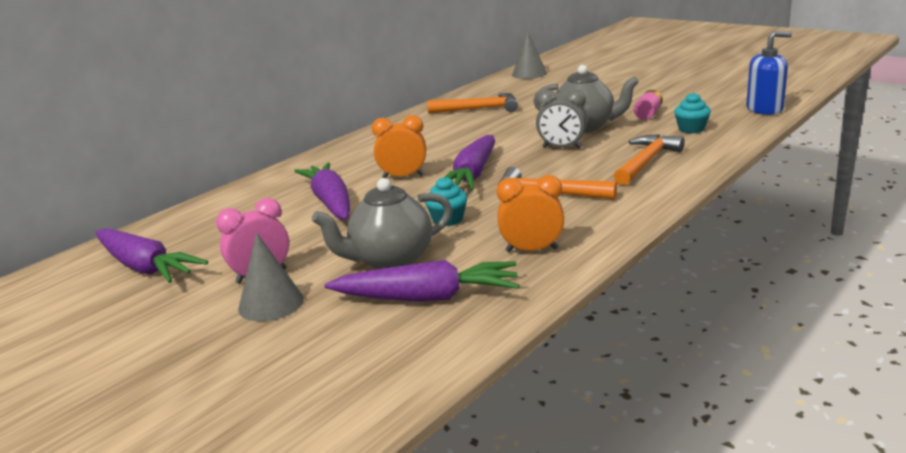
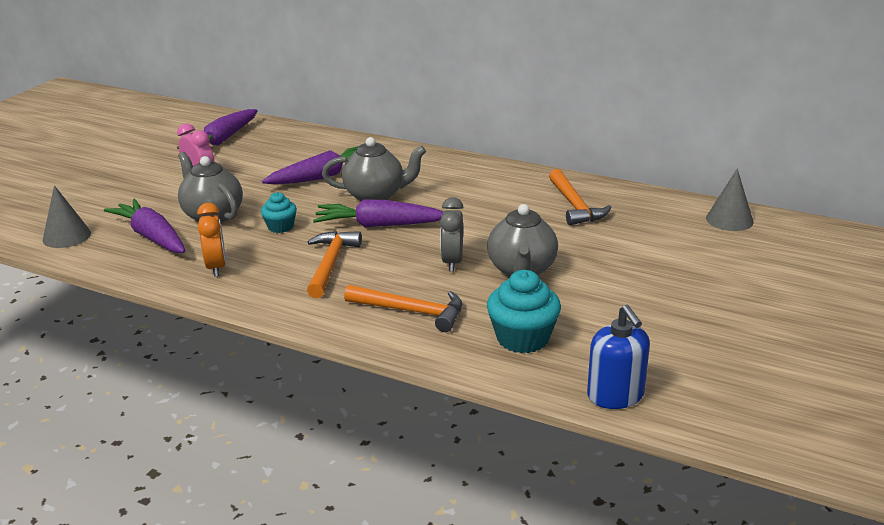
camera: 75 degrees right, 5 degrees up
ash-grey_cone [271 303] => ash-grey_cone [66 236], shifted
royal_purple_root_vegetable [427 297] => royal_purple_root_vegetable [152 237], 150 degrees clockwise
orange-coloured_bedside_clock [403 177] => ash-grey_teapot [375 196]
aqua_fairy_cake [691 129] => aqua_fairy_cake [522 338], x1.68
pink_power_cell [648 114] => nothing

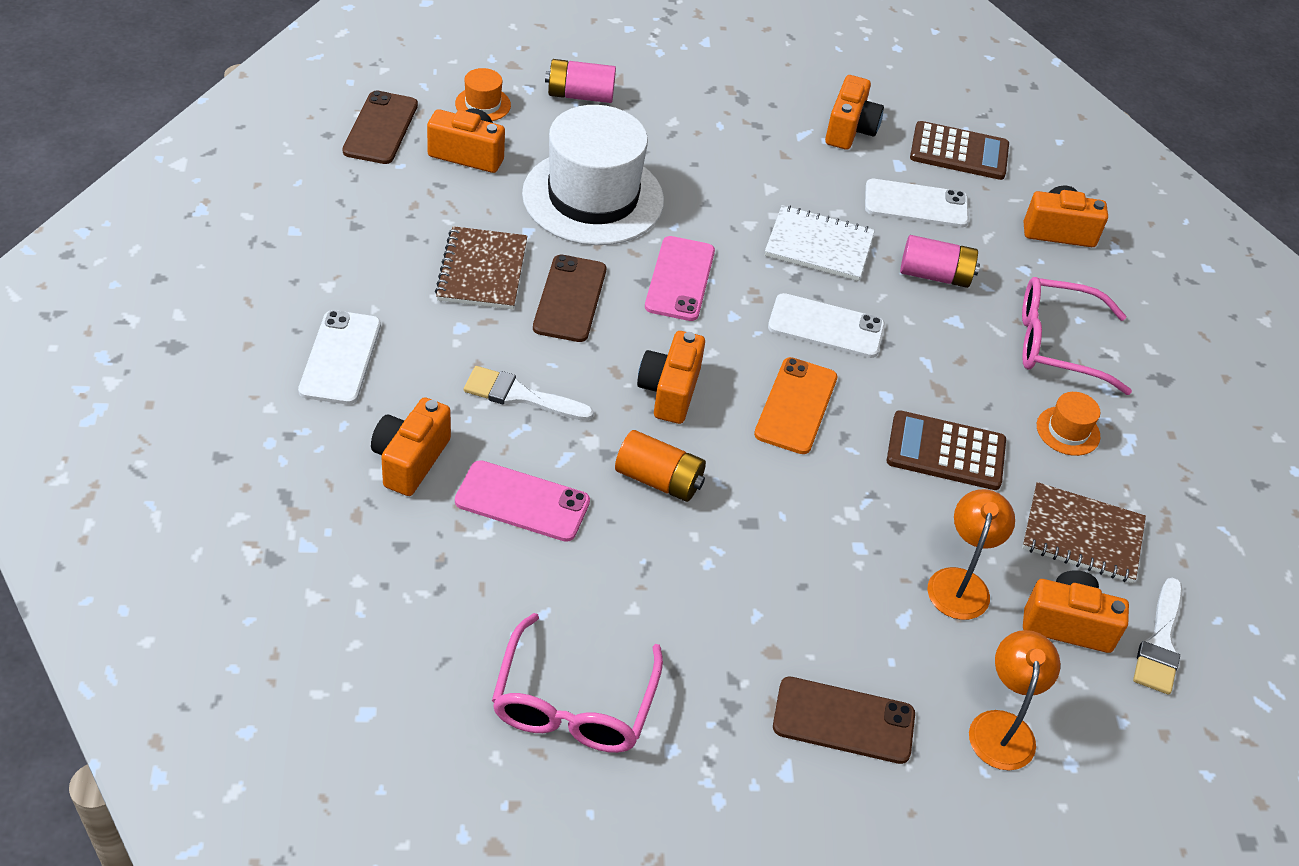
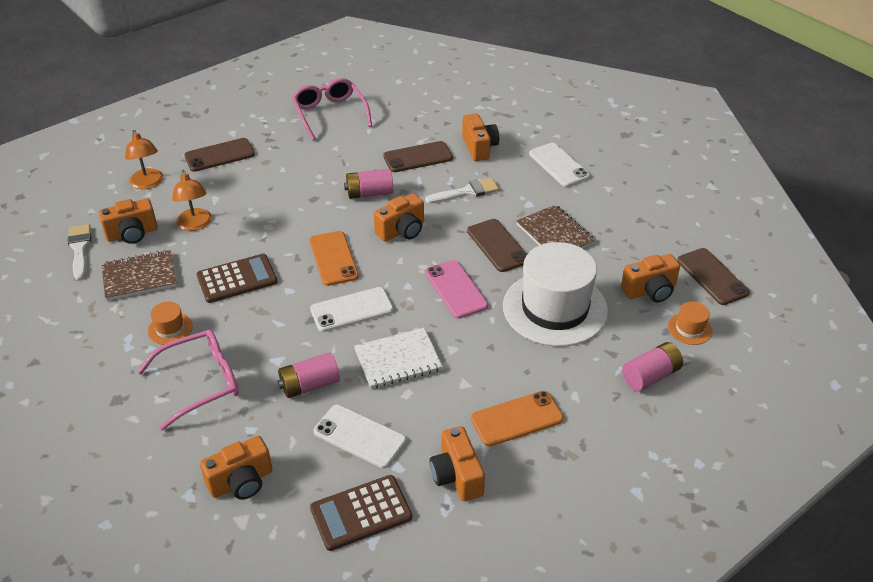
camera: 150 degrees right, 5 degrees down
snow-white_phone [916 204] => snow-white_phone [360 436], 60 degrees clockwise
orange-coloured_power_cell [659 480] => pink_power_cell [369 193]
orange-coloured_compact_camera [670 391] => orange-coloured_compact_camera [402 231], 75 degrees clockwise
pink_phone [522 502] => brown_phone [418 157]
nothing => orange-coloured_phone [517 419]

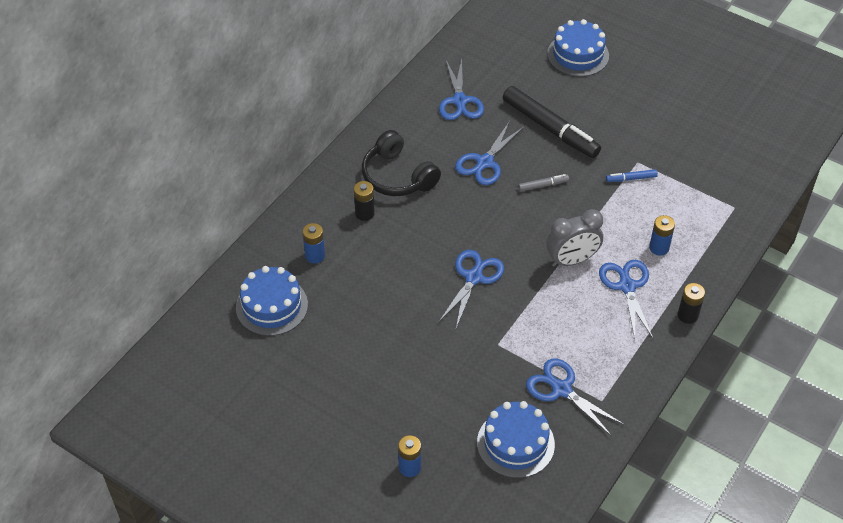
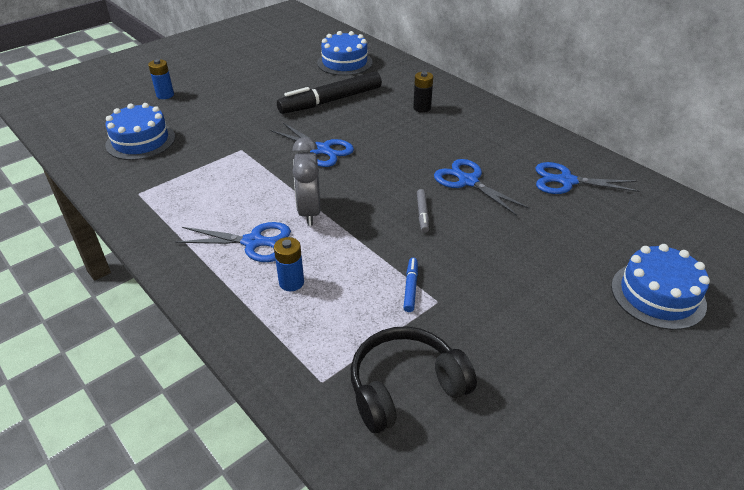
camera: 105 degrees right, 10 degrees down
jet-black_marker [550 128] => jet-black_marker [331 101], shifted
jet-black_headset [397 176] => jet-black_headset [405 387], shifted
royal_blue_power_cell [315 255] => nothing
royal_blue_pair_of_scissors [561 390] => nothing
jet-black_power_cell [687 315] => nothing

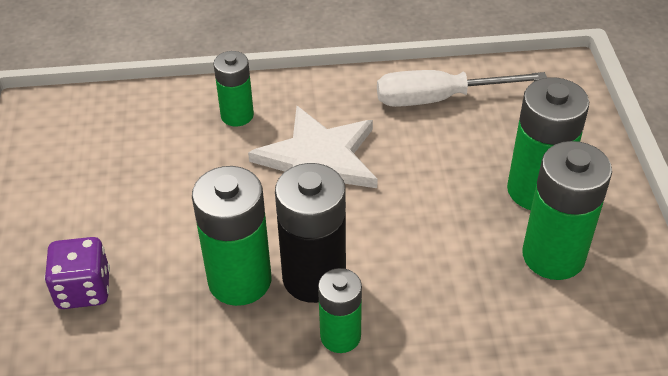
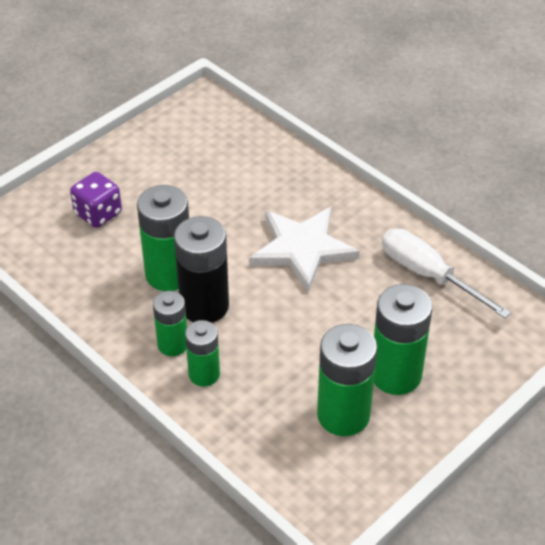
camera: 50 degrees right, 0 degrees up
emerald_power_cell [237 115] => emerald_power_cell [204 374], shifted

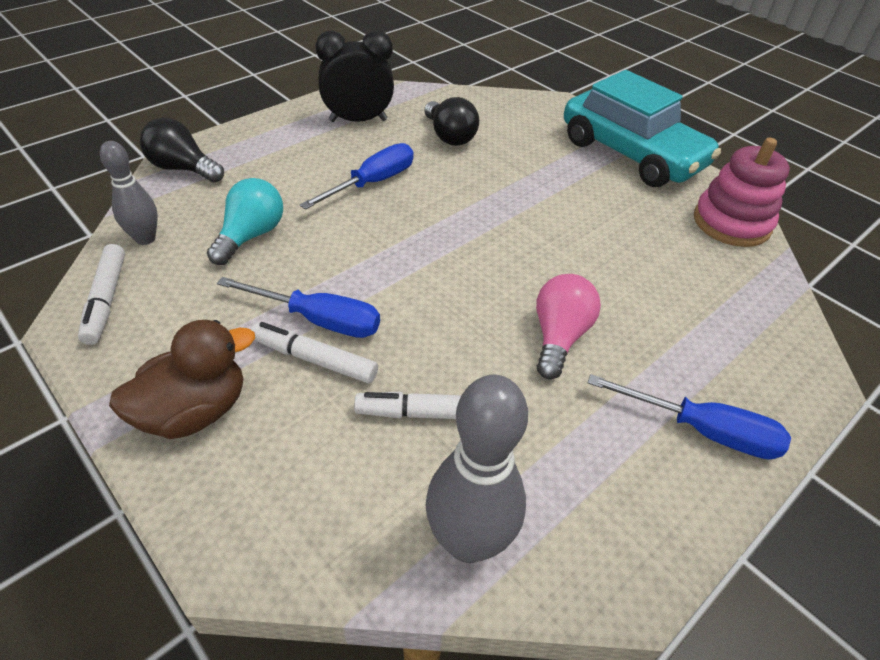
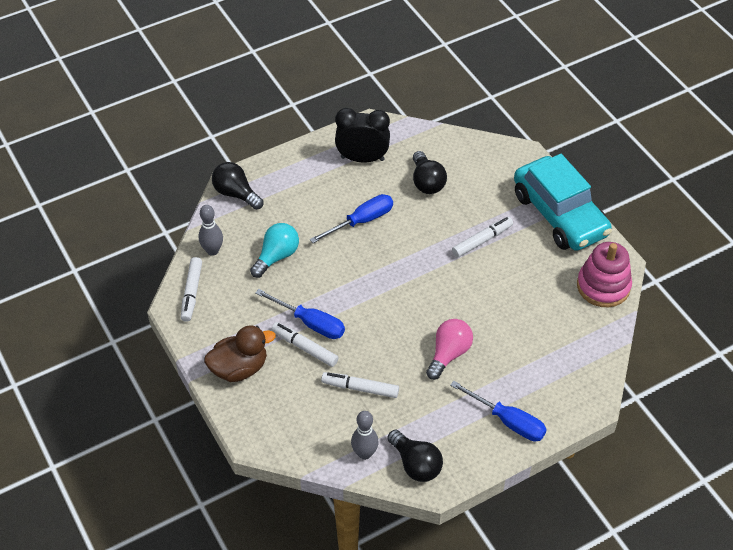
camera: 15 degrees right, 5 degrees up
ash-grey_skittle [468 541] => ash-grey_skittle [364 453], x0.62
nothing => jet-black_light_bulb [416 464]
nothing => snow-white_marker [482 240]

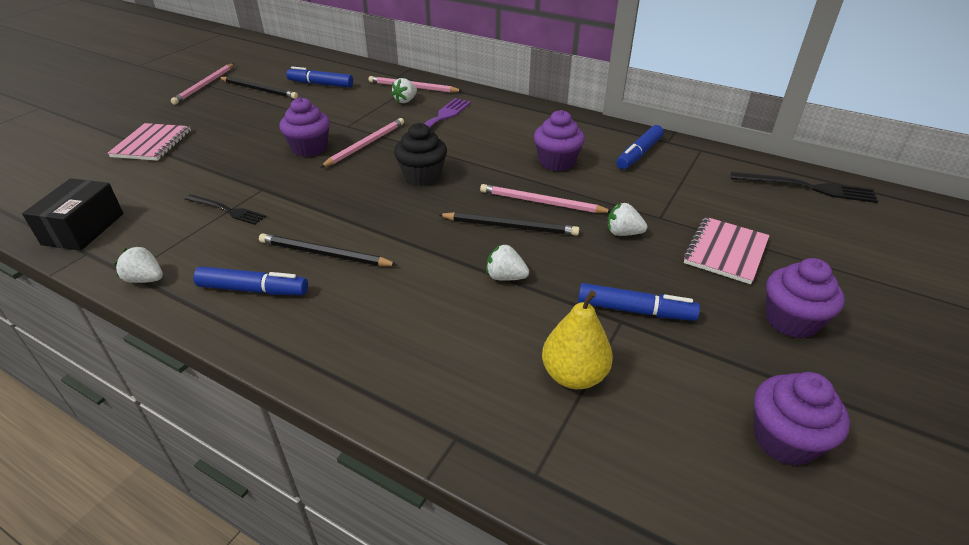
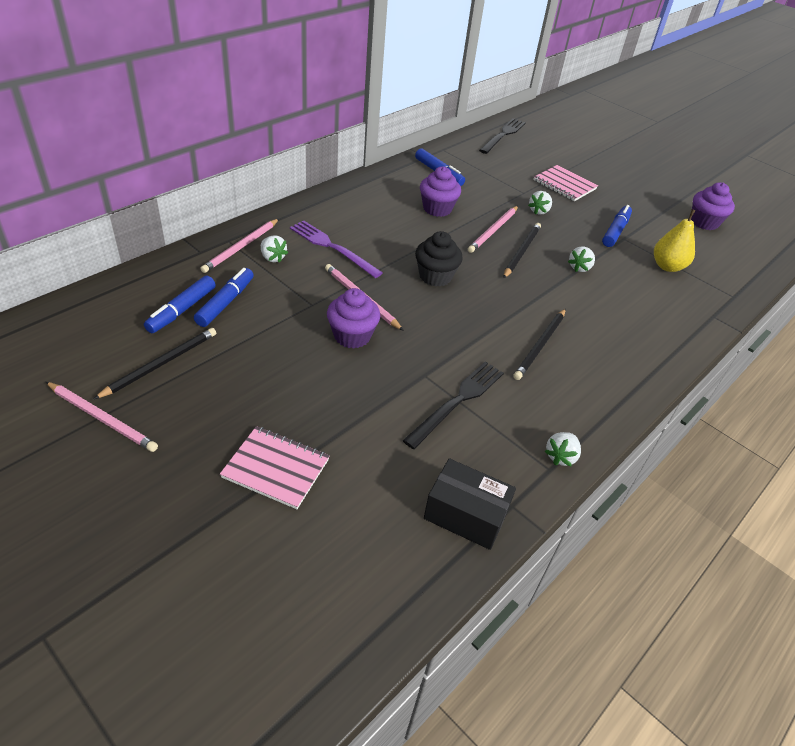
camera: 80 degrees left, 5 degrees up
royal_blue_marker [253 290] => royal_blue_marker [226 303], shifted
jet-black_table_fork [226 210] => jet-black_table_fork [457 401], x1.52
royal_purple_fairy_cake [791 321] => nothing

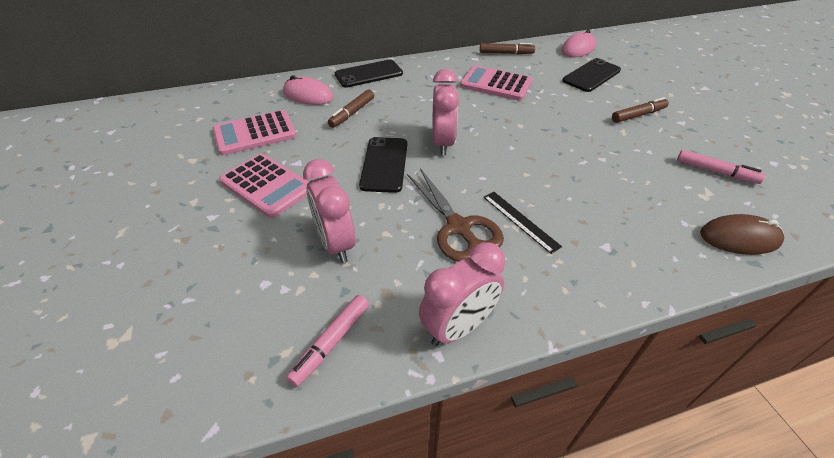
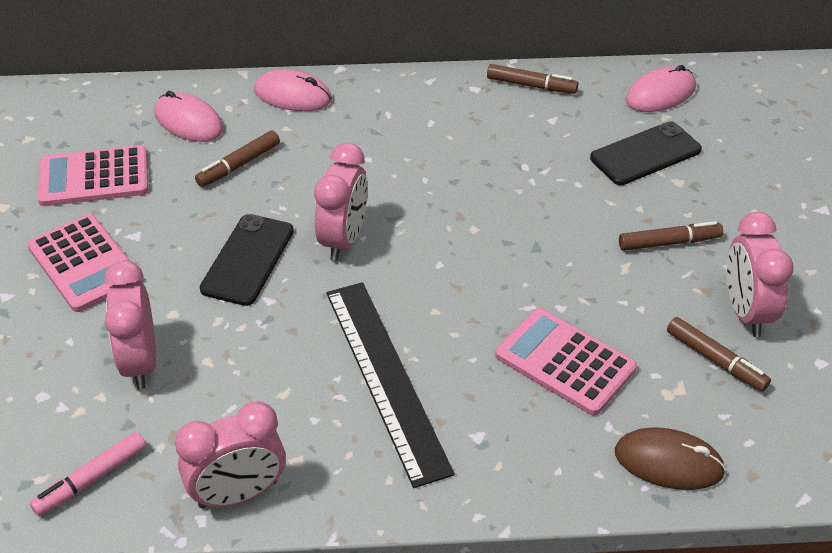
camera: 15 degrees right, 0 degrees up
jet-black_phone [369 74] => pink_computer_mouse [293 95]
jet-black_ruler [520 221] => jet-black_ruler [386 378], x2.02
pink_calculator [496 84] => pink_calculator [565 362], shifted
pink_marker [715 171] => brown_marker [715 360]
nothing => pink_bedside_clock [746 312]
brown_pair_of_scissors [458 227] => nothing

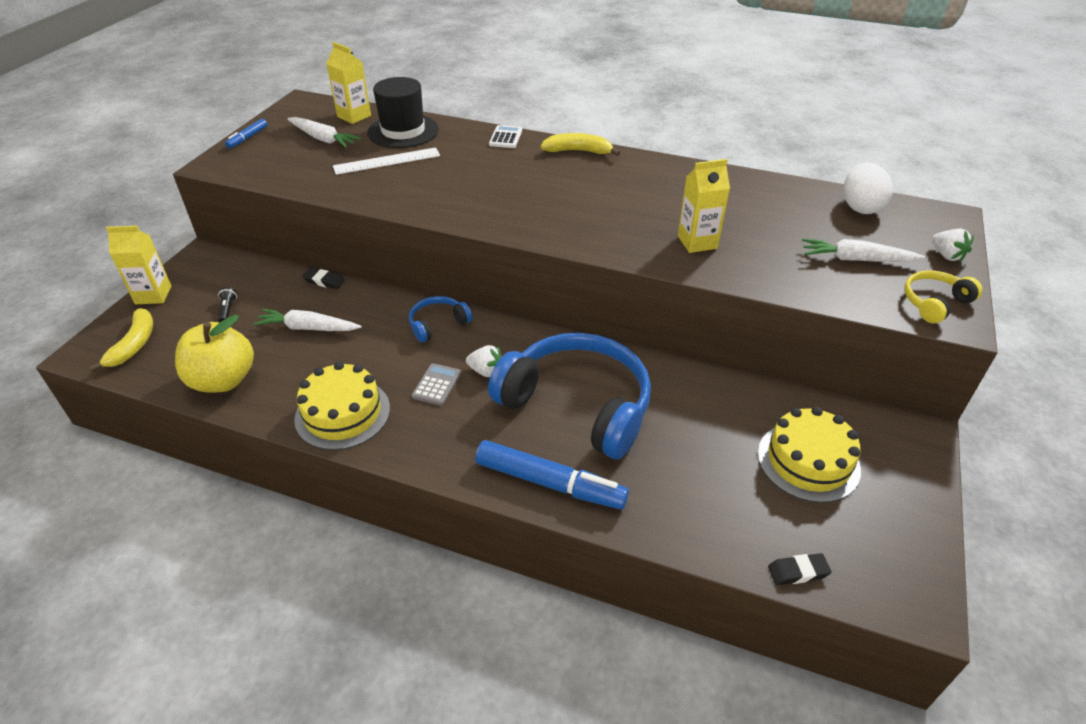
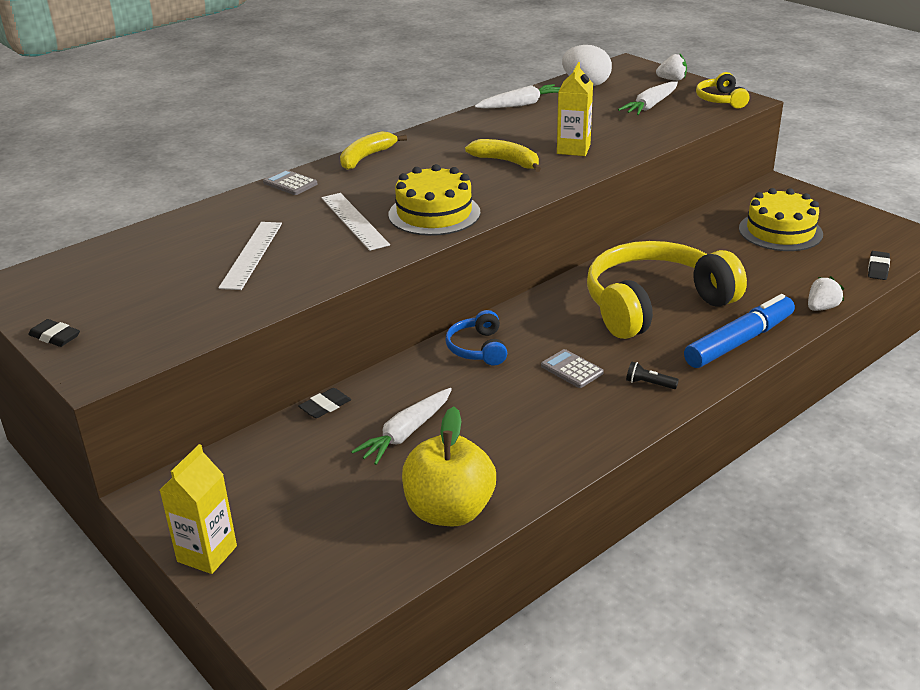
camera: 60 degrees left, 10 degrees down
royal_blue_marker [247 138] => jet-black_eraser [55 337]
snow-white_calculator [505 137] => ash-grey_calculator [290 183]
nothing => snow-white_ruler [354 221]
yellow_layer_cake [342 413] => yellow_layer_cake [434 213], shifted
yellow_banana_fruit [134 345] => yellow_banana_fruit [507 162], shifted
snow-white_root_vegetable [323 139] => snow-white_root_vegetable [520 105], shifted
royal_blue_headset [577 405] => yellow_headset [654 304]
jet-black_pocket_torch [228 310] => jet-black_pocket_torch [649 384], shifted
snow-white_berry [486 371] => snow-white_berry [821 308], shifted
yellow_milk_carton [354 116] => nothing
jet-black_tall_hat [403 131] => nothing

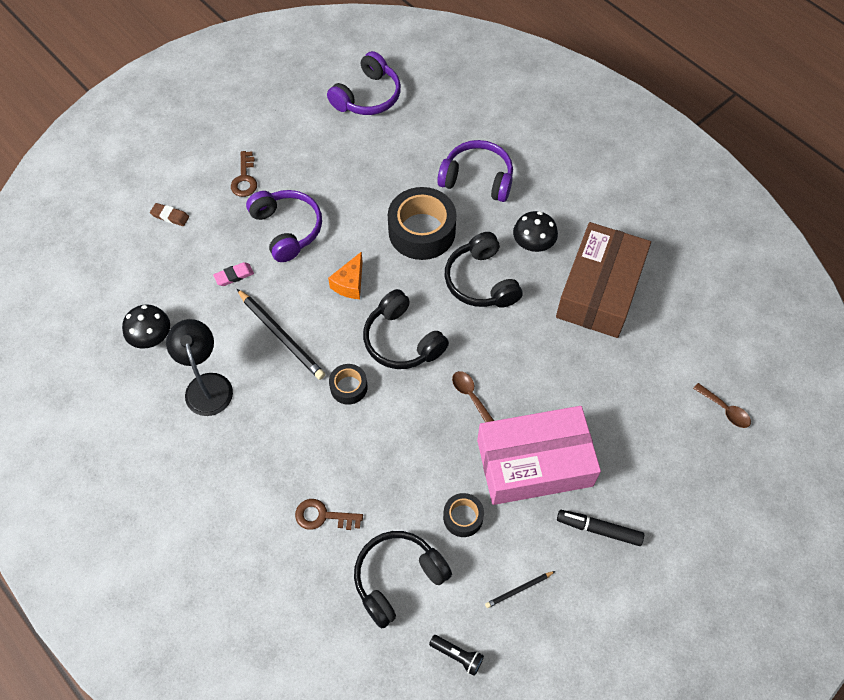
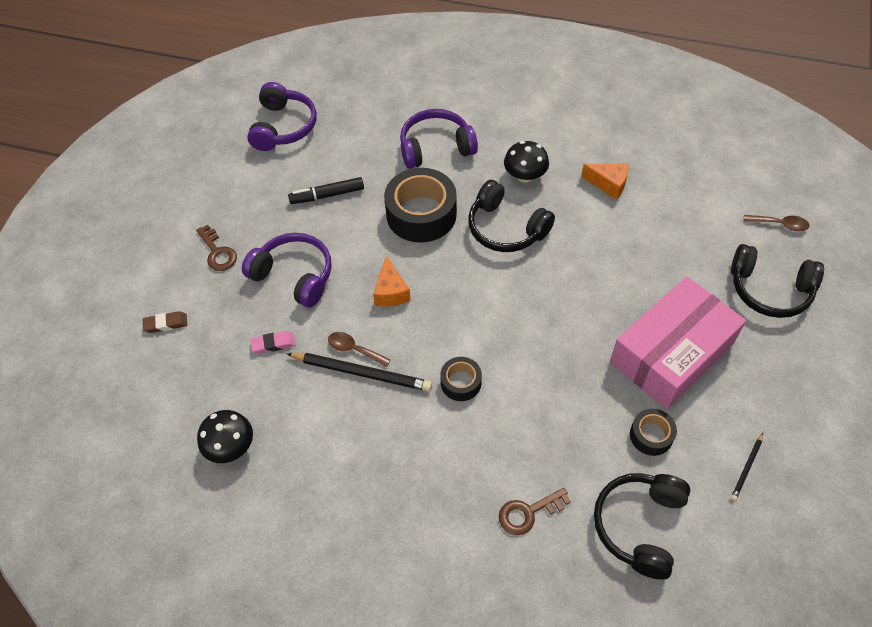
camera: 30 degrees left, 5 degrees down
pink_eraser [234 276] => pink_eraser [273 344], 45 degrees clockwise
jet-black_marker [599 529] => jet-black_marker [327 195], shifted
brown_spoon [470 395] => brown_spoon [354 349], shifted
brown_parcel [600 290] => orange-coloured_cheese [608 184]
jet-black_headset [402 340] => jet-black_headset [769 289], shifted
jet-black_desk_lamp [207 385] => nothing
jet-black_pocket_torch [457 655] => nothing

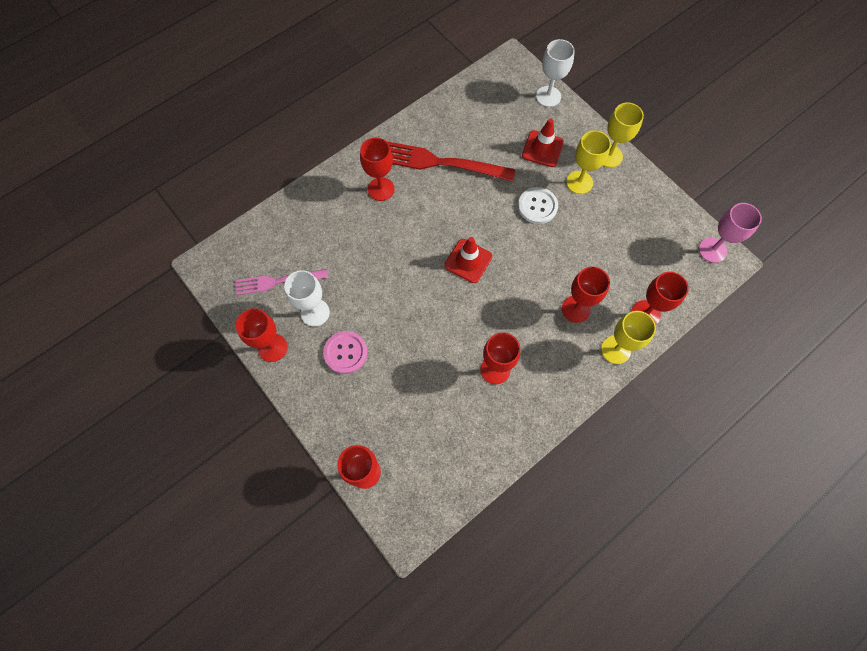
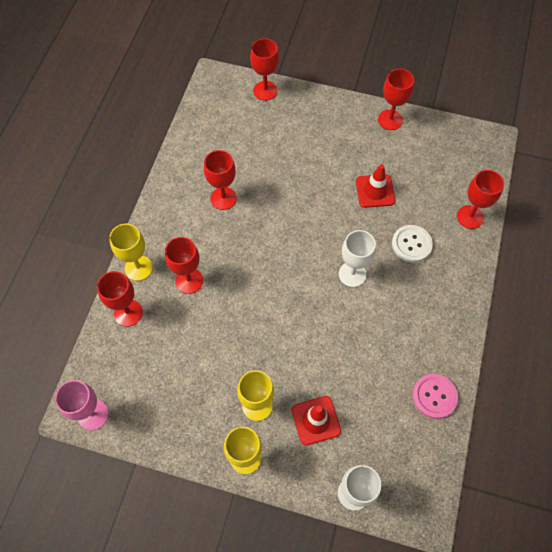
camera: 145 degrees right, 5 degrees down
snow-white_wine_glass [315 312] => snow-white_wine_glass [352 274], shifted
scarlet_traffic_cone [468 261] => scarlet_traffic_cone [375 191], shifted
snow-white_sewing_button [537 206] => snow-white_sewing_button [411 244], shifted
pink_sewing_button [345 352] => pink_sewing_button [434 396], shifted
scarlet_wine_glass [381 189] => scarlet_wine_glass [470 217], shifted
pink_table_fork [277 281] => nothing
scarlet_table_fork [439 163] => nothing

